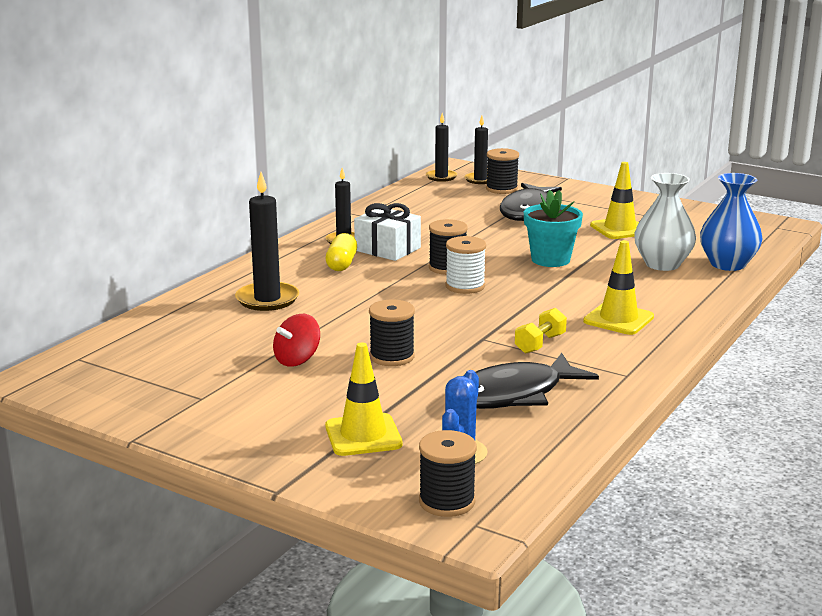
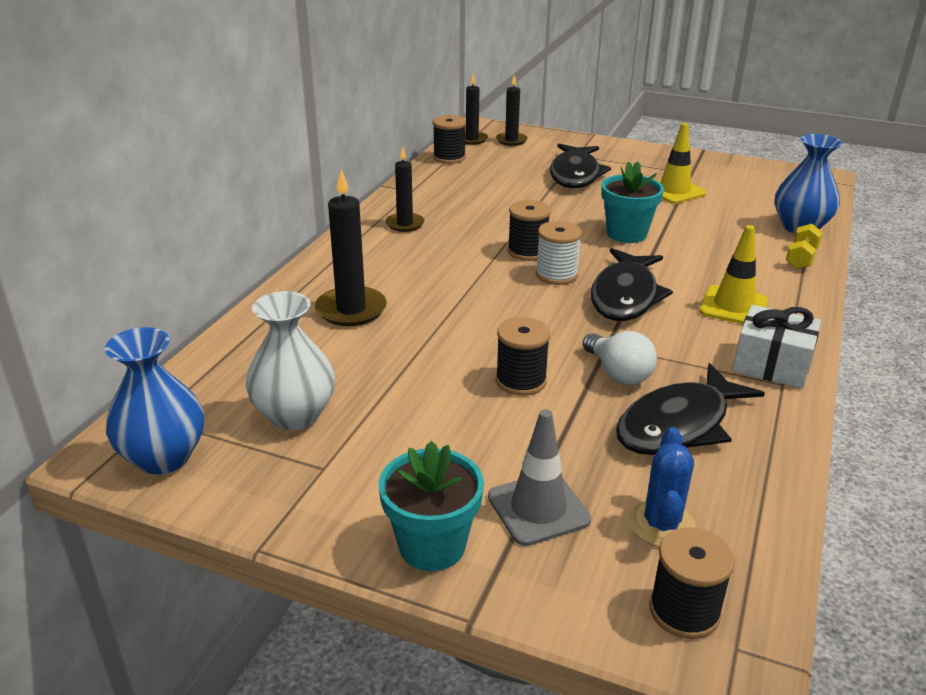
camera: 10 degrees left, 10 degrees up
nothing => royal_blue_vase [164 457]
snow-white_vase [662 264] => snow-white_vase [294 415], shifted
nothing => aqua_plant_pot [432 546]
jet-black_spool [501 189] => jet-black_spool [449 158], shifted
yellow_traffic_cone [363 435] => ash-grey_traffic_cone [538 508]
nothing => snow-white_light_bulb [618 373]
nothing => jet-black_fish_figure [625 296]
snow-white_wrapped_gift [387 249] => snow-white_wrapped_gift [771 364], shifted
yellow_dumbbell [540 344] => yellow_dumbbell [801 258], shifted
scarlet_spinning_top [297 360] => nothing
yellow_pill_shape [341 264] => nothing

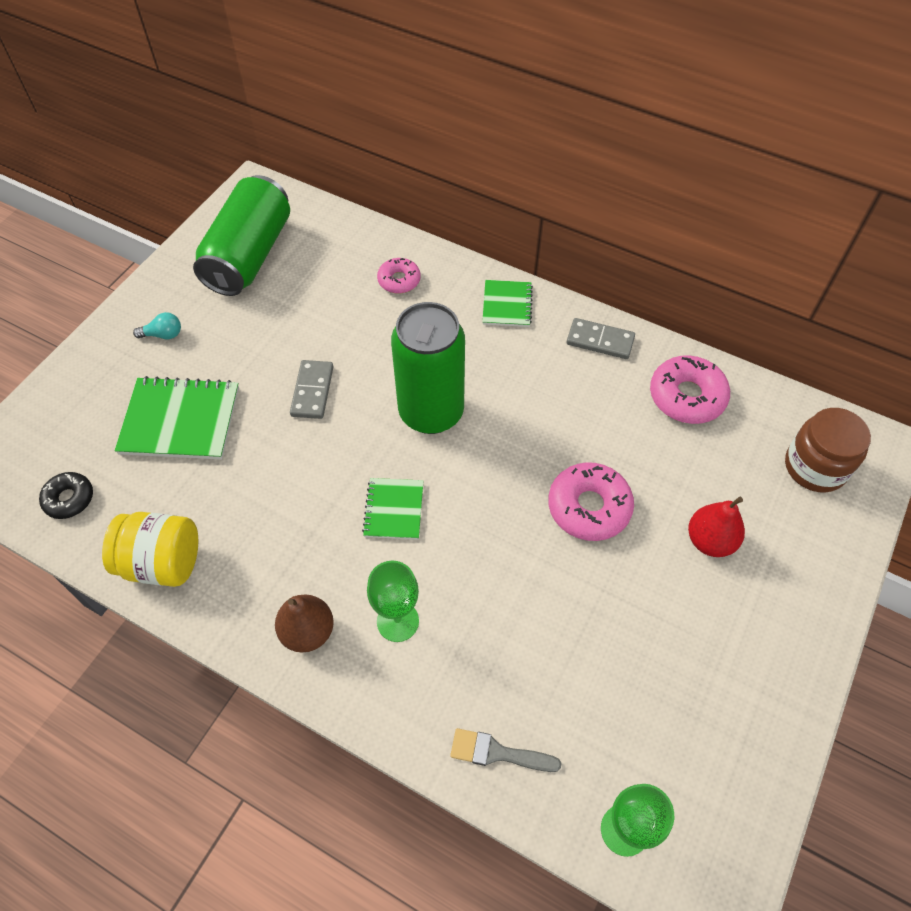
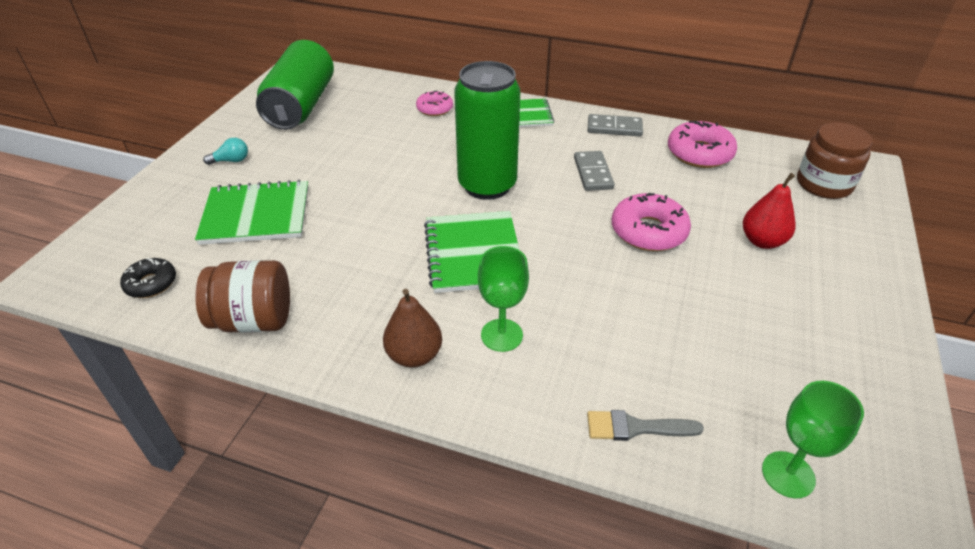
camera: 10 degrees left, 15 degrees down
yellow_preserve_jar [162 562] => brown_preserve_jar [254 320]
emerald_exercise_book [394 510] => emerald_exercise_book [473 254], x1.72
ash-grey_domino_piece [312 391] => ash-grey_domino_piece [593 173], shifted

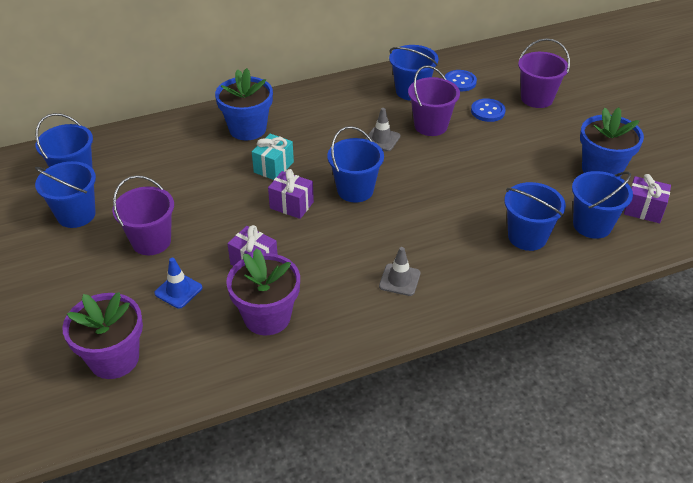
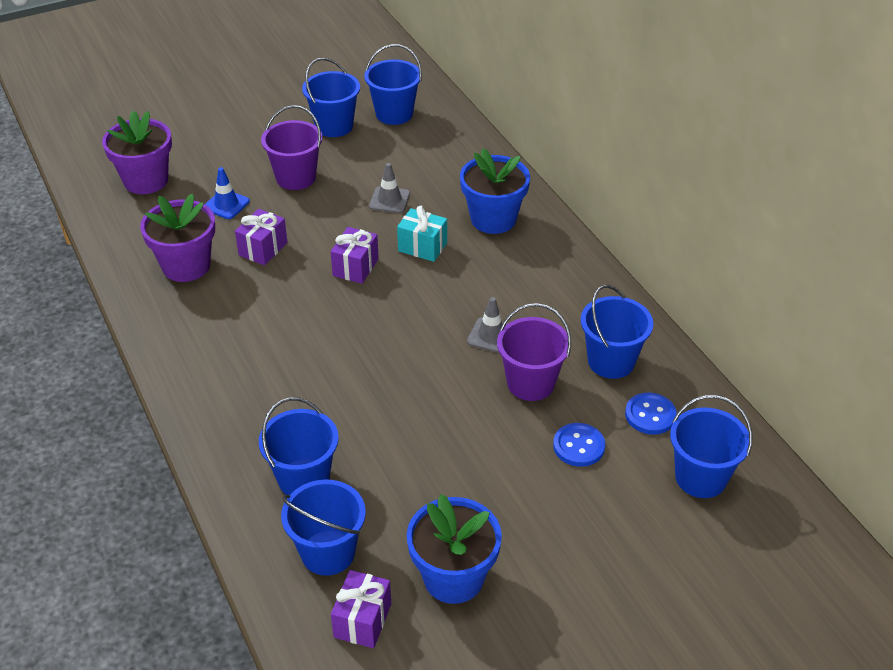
camera: 85 degrees right, 0 degrees up
ash-grey_traffic_cone [399 280] => ash-grey_traffic_cone [389 200], shifted
royal_blue_bucket [355 190] => royal_blue_bucket [700 477], shifted
royal_purple_bucket [537 98] => nothing

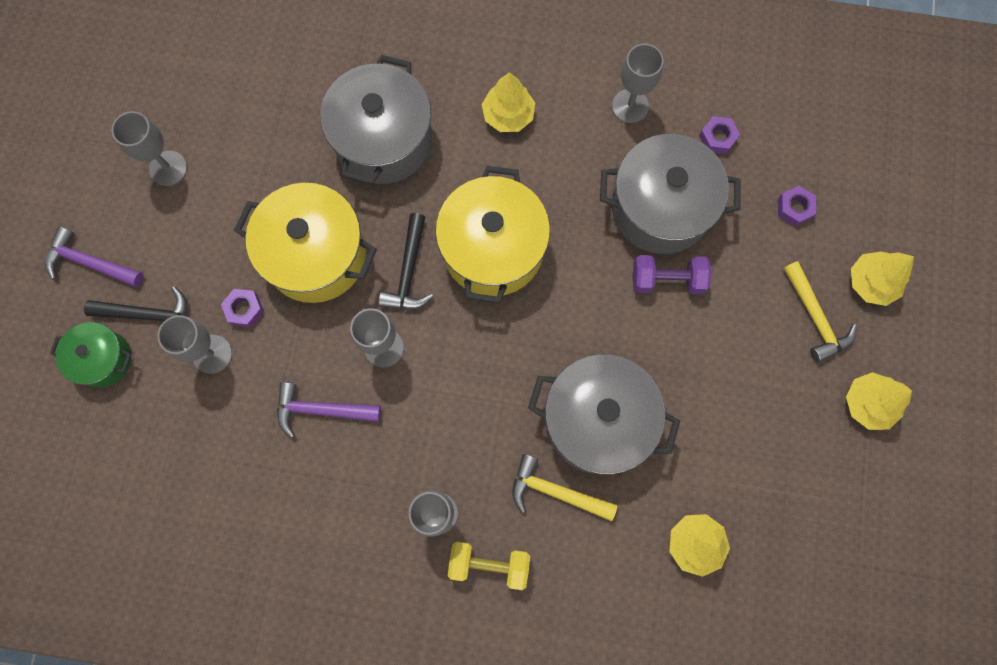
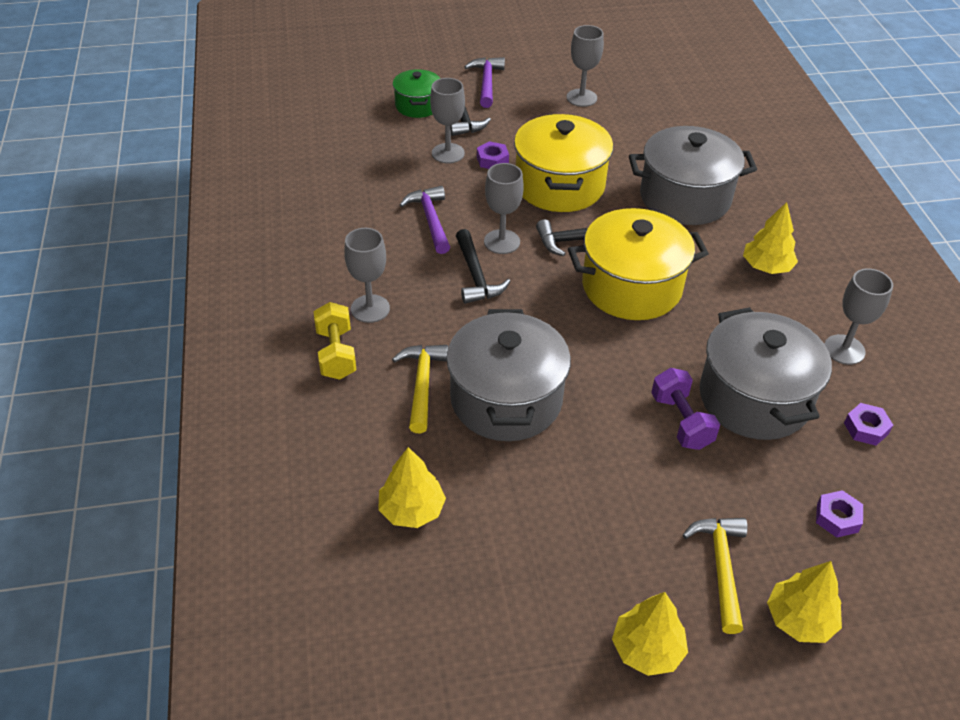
camera: 70 degrees right, 30 degrees down
nothing => jet-black_hammer [476 275]
yellow_hammer [815 317] => yellow_hammer [720 568], 135 degrees clockwise

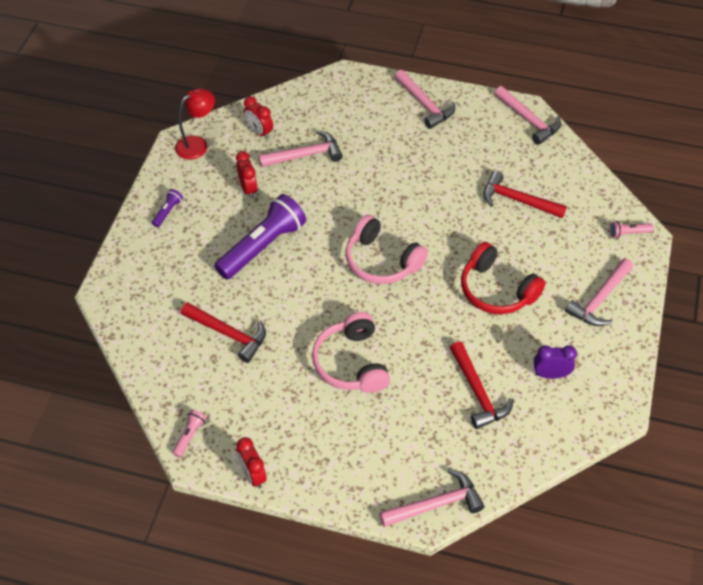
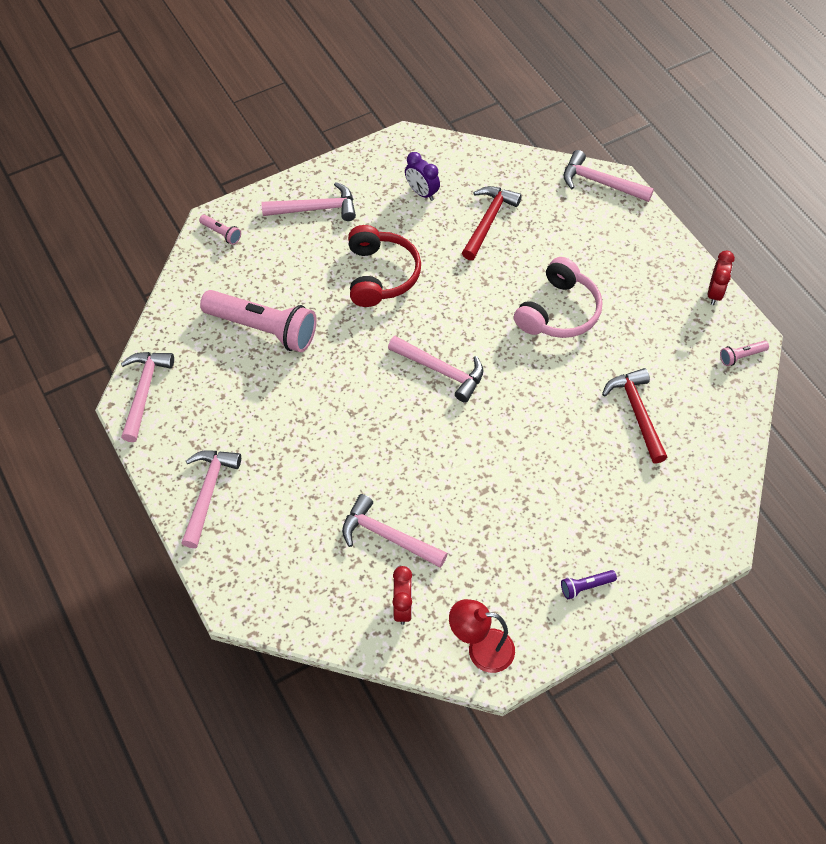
camera: 135 degrees left, 5 degrees up
scarlet_hammer [517 200] => pink_pocket_torch [263 329]
pink_headset [381 261] => pink_hammer [441 371]
royal_purple_pocket_torch [262 246] => nothing
scarlet_bedside_clock [248 189] => nothing

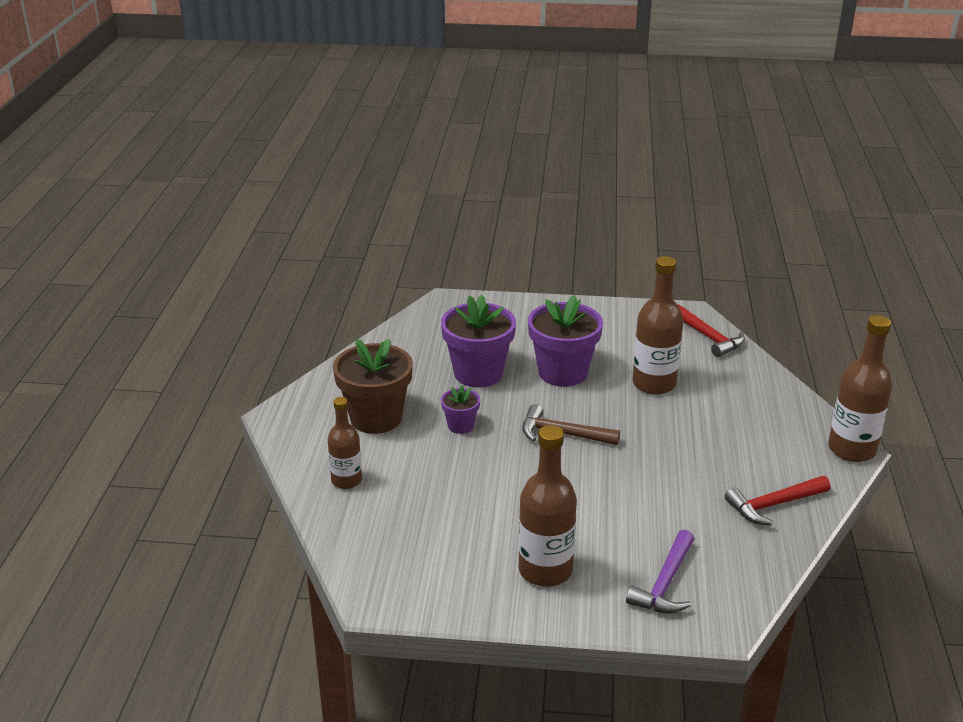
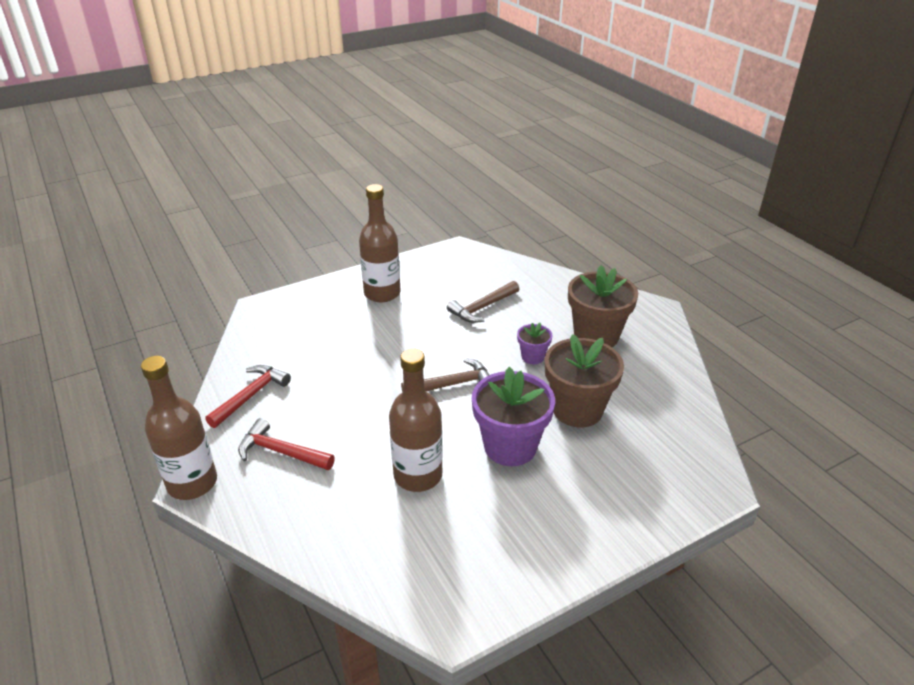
camera: 145 degrees right, 5 degrees up
scarlet_hammer [709 337] => scarlet_hammer [281 452], shifted
nothing => brown_hammer [482 308]
royal_purple_plant_pot [478 373] => brown_plant_pot [577 410]
brown_bottle [346 480] => nothing
royal_purple_hammer [665 583] => nothing

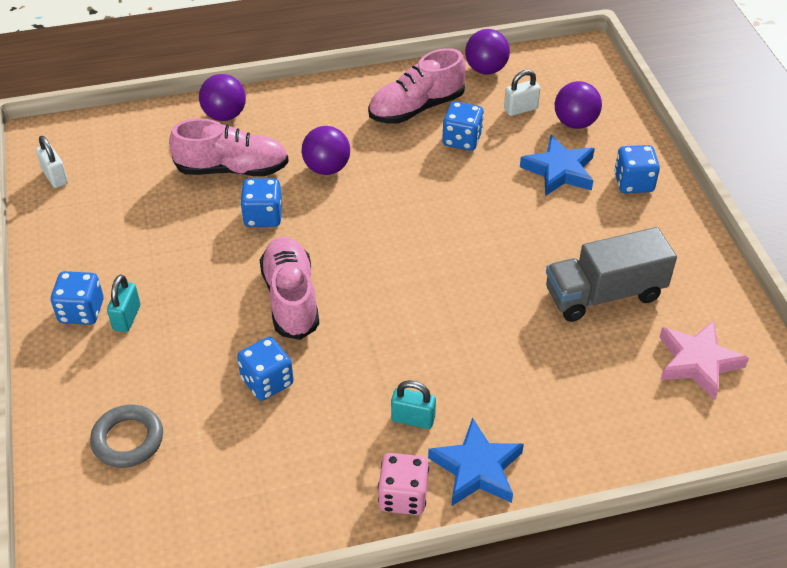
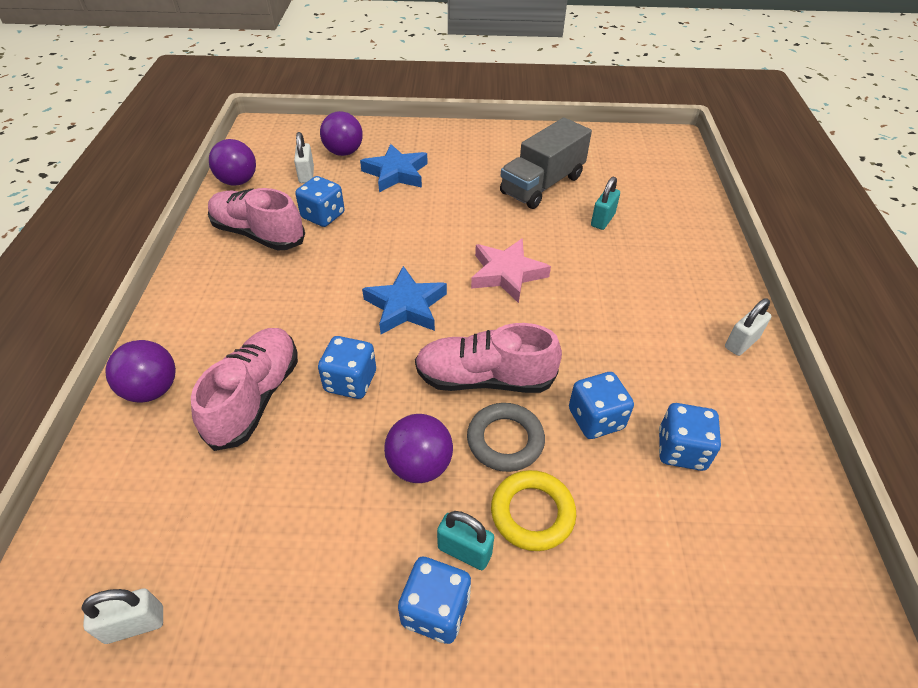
camera: 75 degrees left, 0 degrees up
pink_sneaker [416 108] => pink_sneaker [258 234], 135 degrees clockwise
royal_blue_star [476 468] => royal_blue_star [406 306], shifted
royal_purple_sphere [327 168] => royal_purple_sphere [420 465], shifted
ash-grey_torus [128 439] => ash-grey_torus [505 440], shifted
pink_star [697 362] => pink_star [507 274], shifted
nothing => yellow_torus [532 513]
ash-grey_lorry [604 294] => ash-grey_lorry [542 185], 45 degrees clockwise
aqua_small_lock [413 419] => aqua_small_lock [602 220], shifted
royal_blue_game_die [633 183] => royal_blue_game_die [681 450], shifted
pink_game_die [403 496] => snow-white_small_lock [741 343]

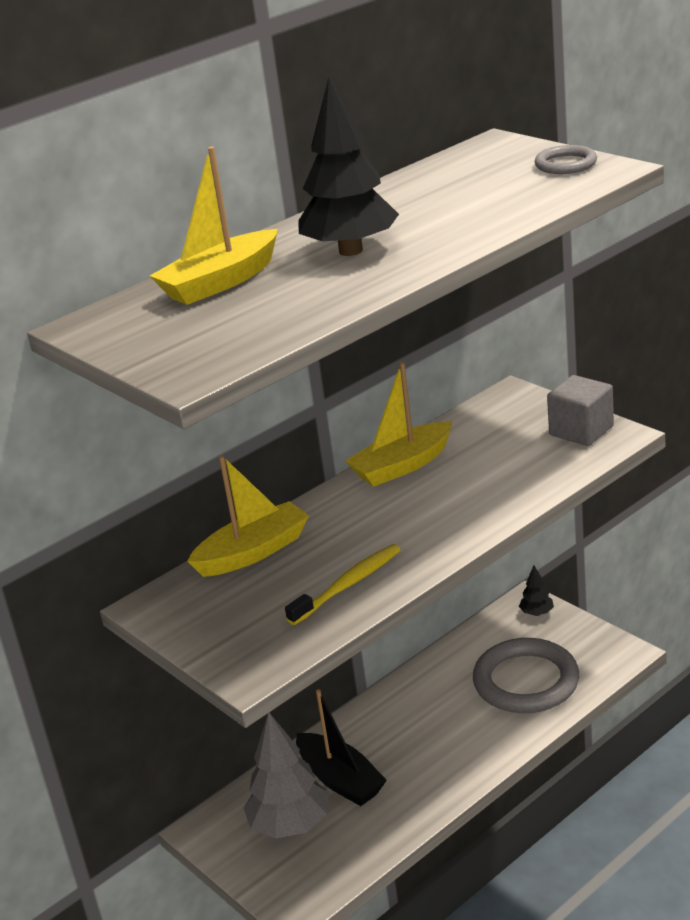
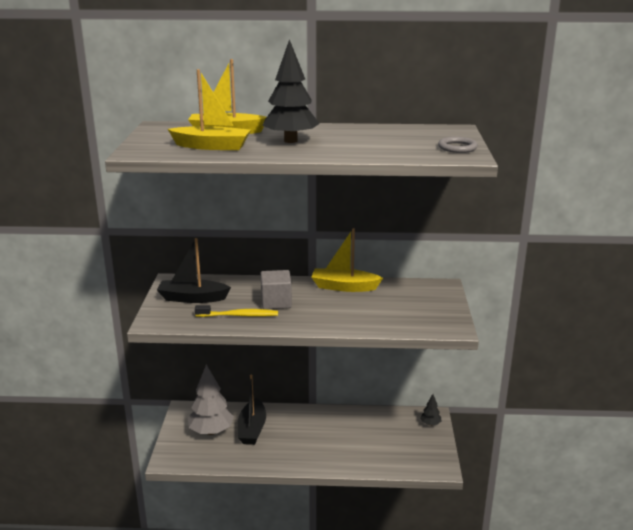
camera: 40 degrees right, 5 degrees down
nothing => jet-black_boat [192 298]
yellow_boat [253 552] => yellow_boat [212 146], shifted
ash-grey_cube [581 431] => ash-grey_cube [276 302], shifted
ash-grey_torus [526 681] => nothing

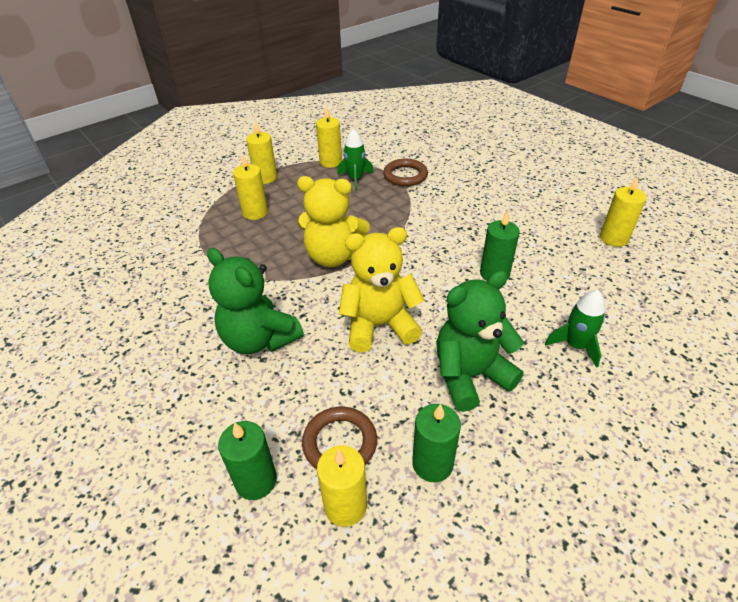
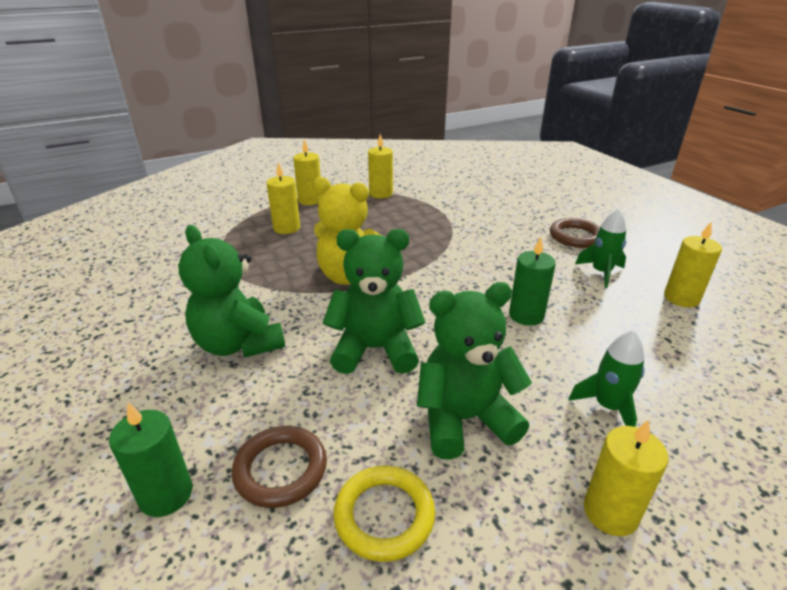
camera: 10 degrees right, 10 degrees down
yellow_teddy_bear [379 325] => emerald_teddy_bear [375 349]
emerald_pillar_candle [432 463] => yellow_torus [384 515]
brown_torus [405 175] => brown_torus [575 236], shifted
emerald_rocket [355 179] => emerald_rocket [601 272], shifted
yellow_pillar_candle [345 505] => yellow_pillar_candle [610 512], shifted

